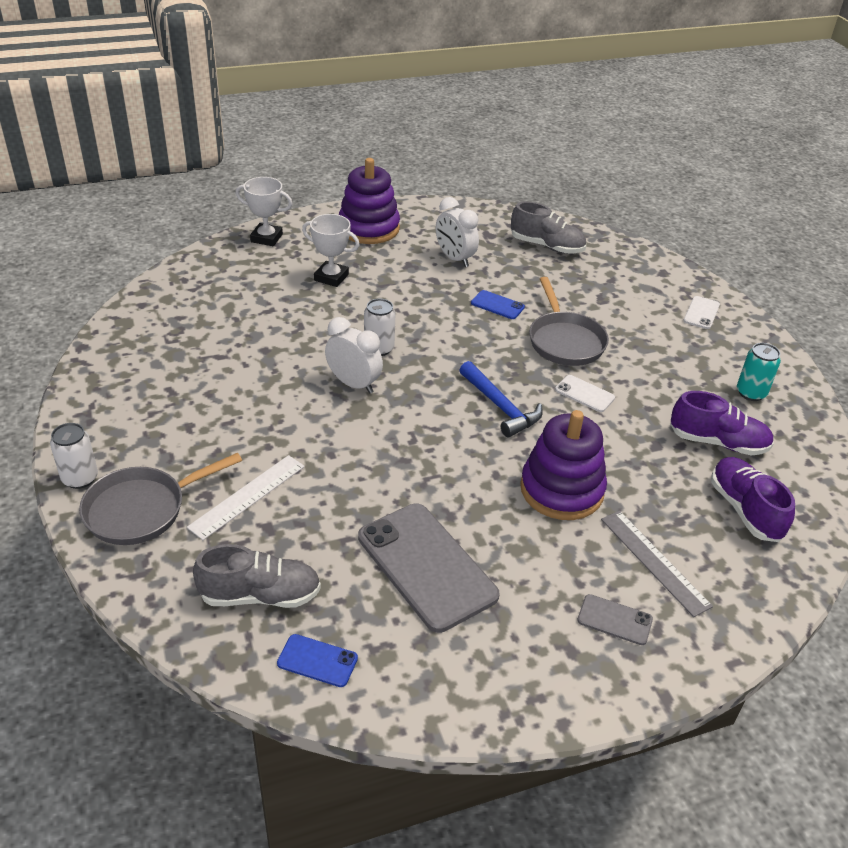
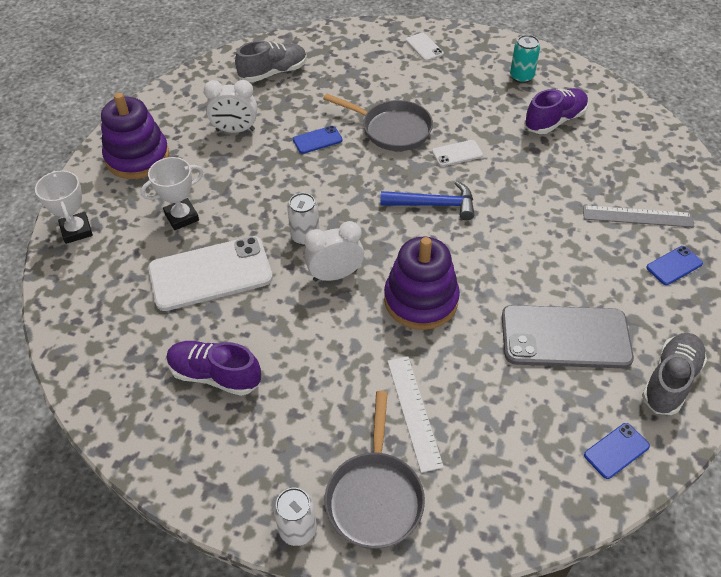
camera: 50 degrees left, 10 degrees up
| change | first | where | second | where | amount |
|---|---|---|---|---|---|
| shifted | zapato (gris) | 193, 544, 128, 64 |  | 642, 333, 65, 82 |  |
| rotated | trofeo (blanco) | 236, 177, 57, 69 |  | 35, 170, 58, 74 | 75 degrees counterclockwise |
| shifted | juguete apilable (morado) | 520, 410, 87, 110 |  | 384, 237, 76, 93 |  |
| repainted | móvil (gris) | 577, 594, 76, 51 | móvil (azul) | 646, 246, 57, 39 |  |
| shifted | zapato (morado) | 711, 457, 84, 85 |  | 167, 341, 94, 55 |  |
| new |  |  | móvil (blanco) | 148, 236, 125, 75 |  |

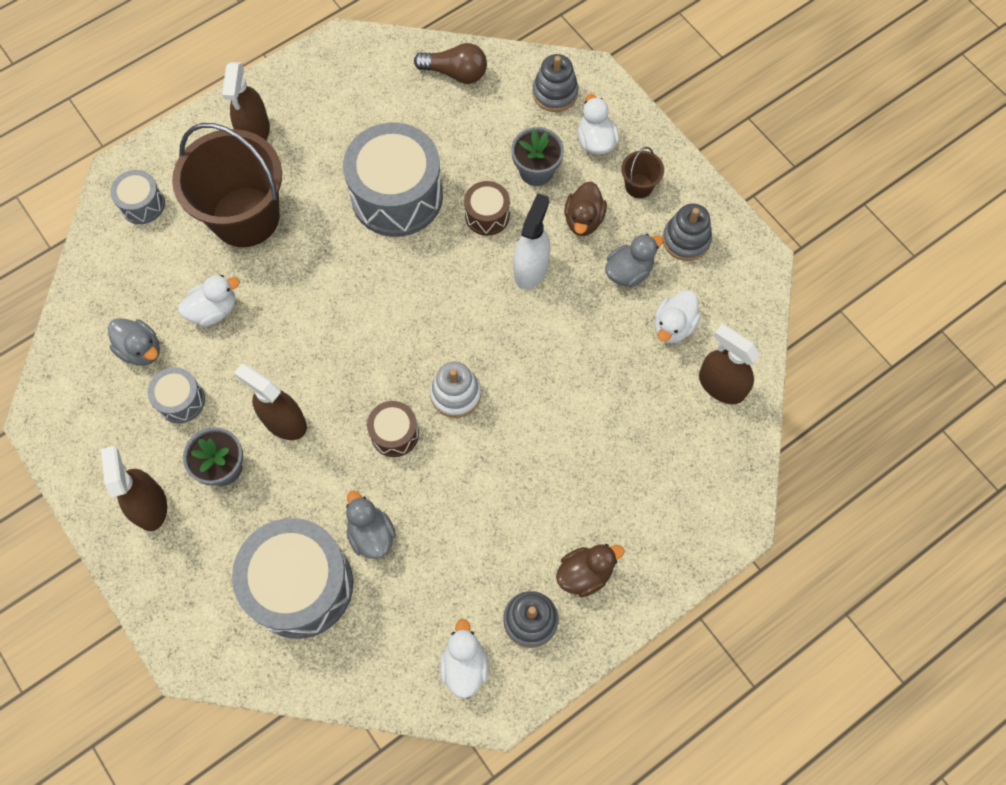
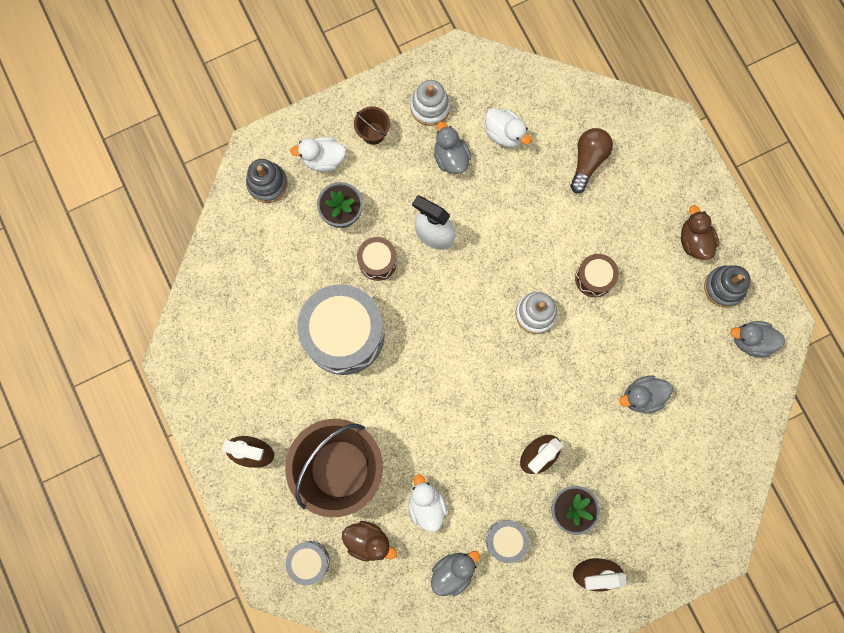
camera: 80 degrees left, 10 degrees up
| change | first | where | second | where | amount |
|---|---|---|---|---|---|
| gone | tambor (gris) | 232, 518, 121, 121 |  |  |  |
| shifted | tambor (marrón) | 367, 401, 52, 56 |  | 575, 254, 44, 43 |  |
| shifted | bombilla (marrón) | 414, 43, 73, 41 |  | 570, 128, 43, 65 |  |
| repainted | pato (blanco) | 440, 619, 48, 79 | pato (gris) | 731, 321, 54, 37 |  |
| shifted | pato (marrón) | 564, 181, 43, 55 |  | 342, 521, 55, 41 |  |
| repainted | juguete apilable (gris) | 662, 204, 50, 57 | juguete apilable (blanco) | 410, 80, 40, 46 |  |
| gone | pulverizador (marrón) | 699, 324, 61, 80 |  |  |  |

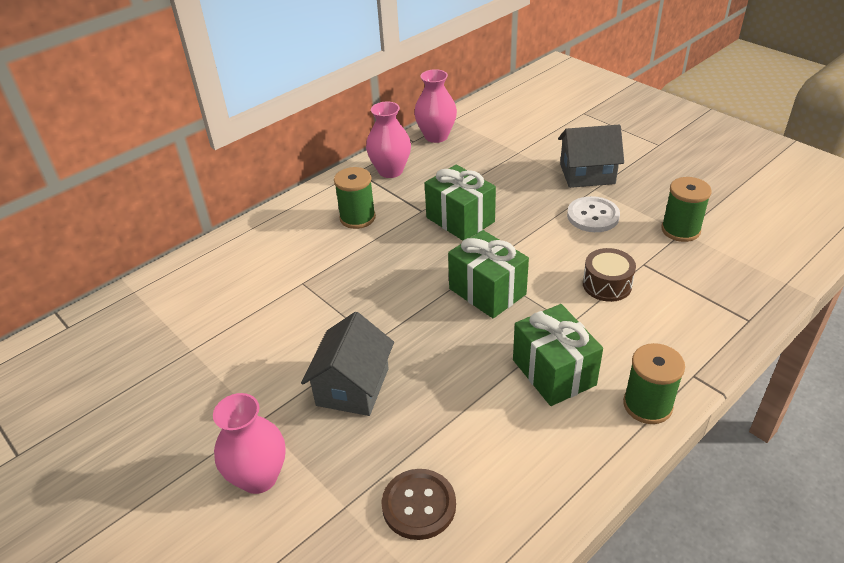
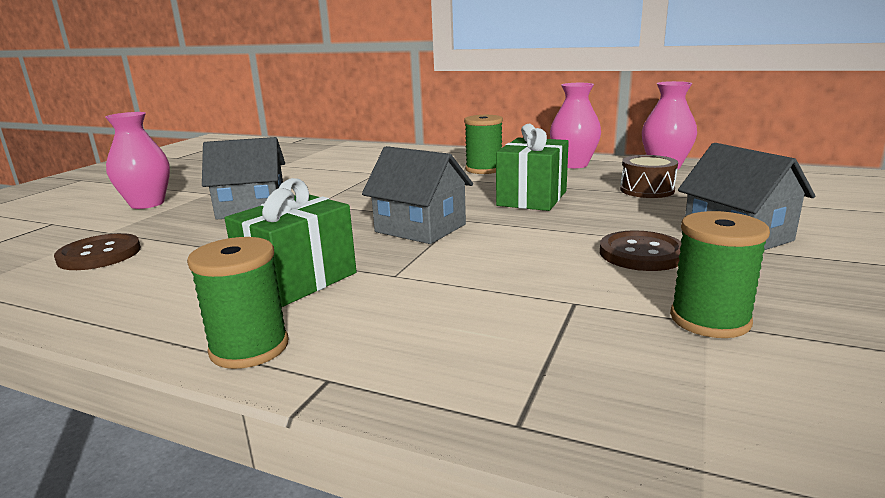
camera: 65 degrees right, 20 degrees down
| change | first | where | second | where | amount |
|---|---|---|---|---|---|
| swapped | regalo (verde) | 448, 230, 81, 88 | casa (gris) | 362, 146, 111, 98 |  |
| repainted | botón (blanco) | 567, 196, 53, 36 | botón (marrón) | 600, 230, 82, 41 |  |
| shifted | tambor (marrón) | 583, 248, 53, 54 |  | 620, 155, 58, 43 |  |

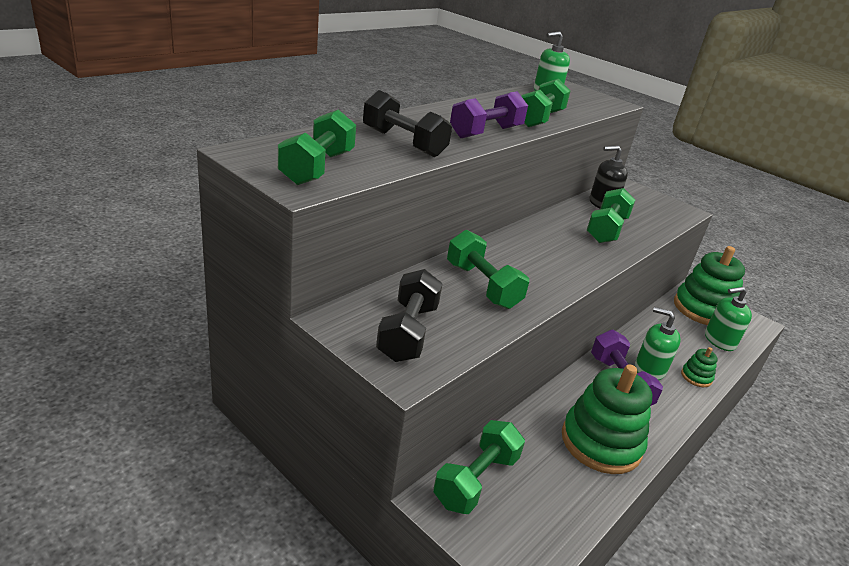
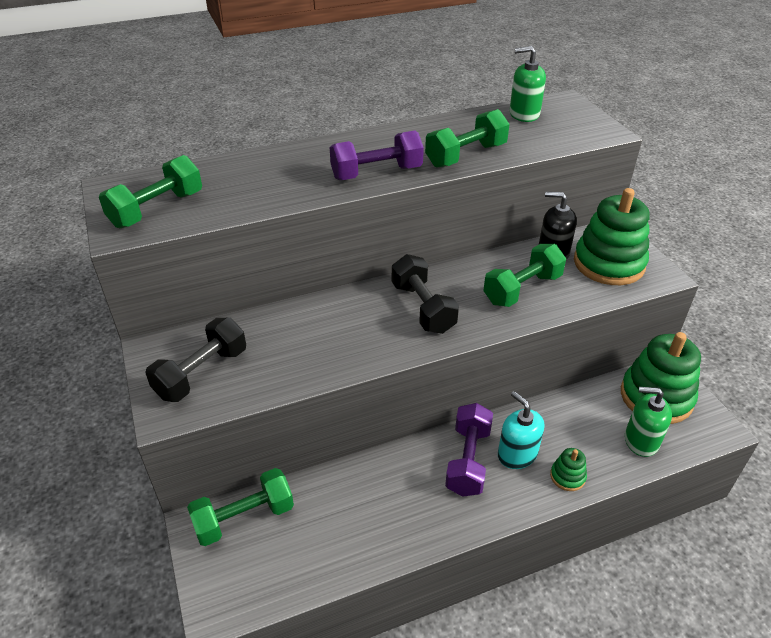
camera: 30 degrees right, 10 degrees up
| change | first | where | second | where | amount |
|---|---|---|---|---|---|
| shifted | mancuerna (negro) | 363, 90, 89, 67 |  | 392, 254, 67, 80 |  |
| gone | mancuerna (verde) | 447, 230, 82, 79 |  |  |  |
| shifted | juguete apilable (verde) | 562, 364, 90, 110 |  | 574, 188, 76, 97 |  |
| repainted | dispensador de jabón (verde) | 635, 307, 46, 73 | dispensador de jabón (turquesa) | 498, 391, 46, 78 |  |

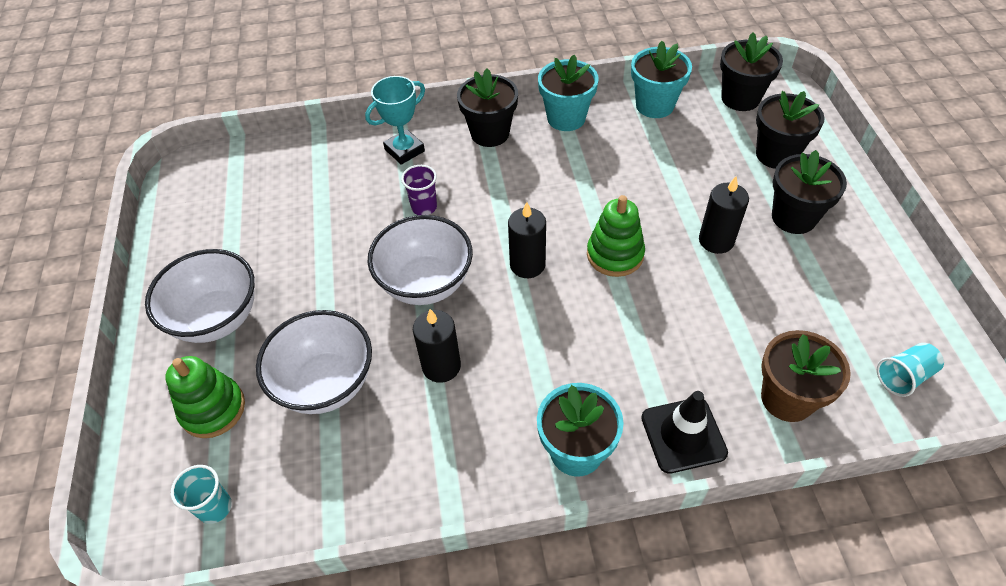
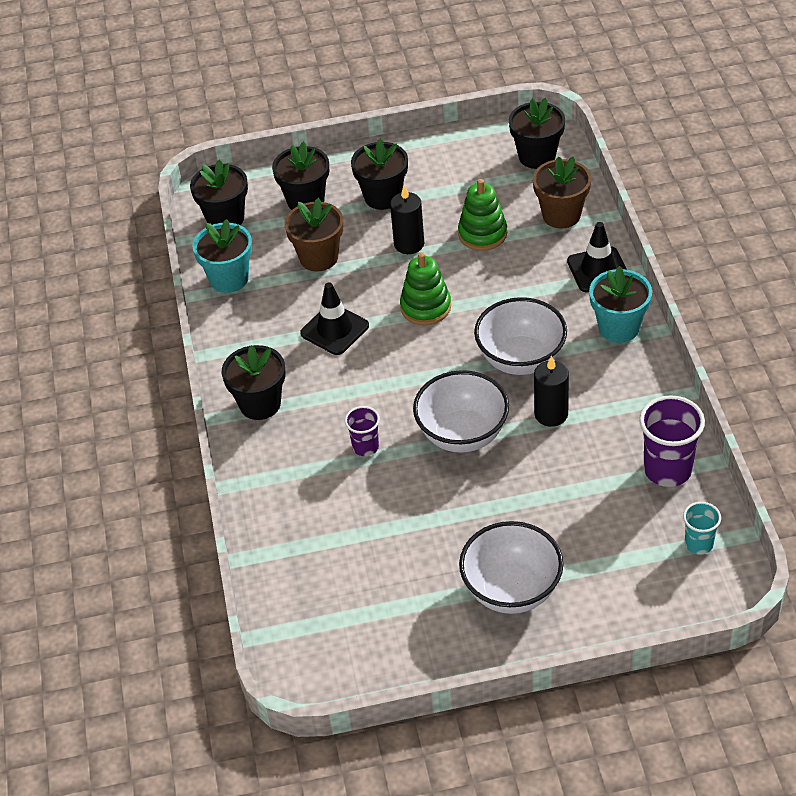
camera: 90 degrees left, 5 degrees down
| change | first | where | second | where | amount |
|---|---|---|---|---|---|
| shifted | juguete apilable (verde) | 165, 356, 80, 82 |  | 458, 179, 49, 72 |  |
| shifted | cuenco (blanco) | 256, 310, 116, 104 |  | 474, 297, 93, 78 |  |
| gone | trofeo (turquesa) | 365, 76, 60, 89 |  |  |  |
| gone | vela (negro) | 508, 202, 38, 76 |  |  |  |
| gone | maceta (turquesa) | 538, 54, 61, 77 |  |  |  |
| swapped | vaso (turquesa) | 877, 343, 67, 54 | maceta (negro) | 509, 98, 56, 71 |  |
| new |  |  | maceta (marrón) | 284, 198, 59, 74 |  |
| new |  |  | cono de tráfico (negro) | 300, 282, 69, 73 |  |
| new |  |  | vaso (morado) | 639, 395, 66, 92 |  |

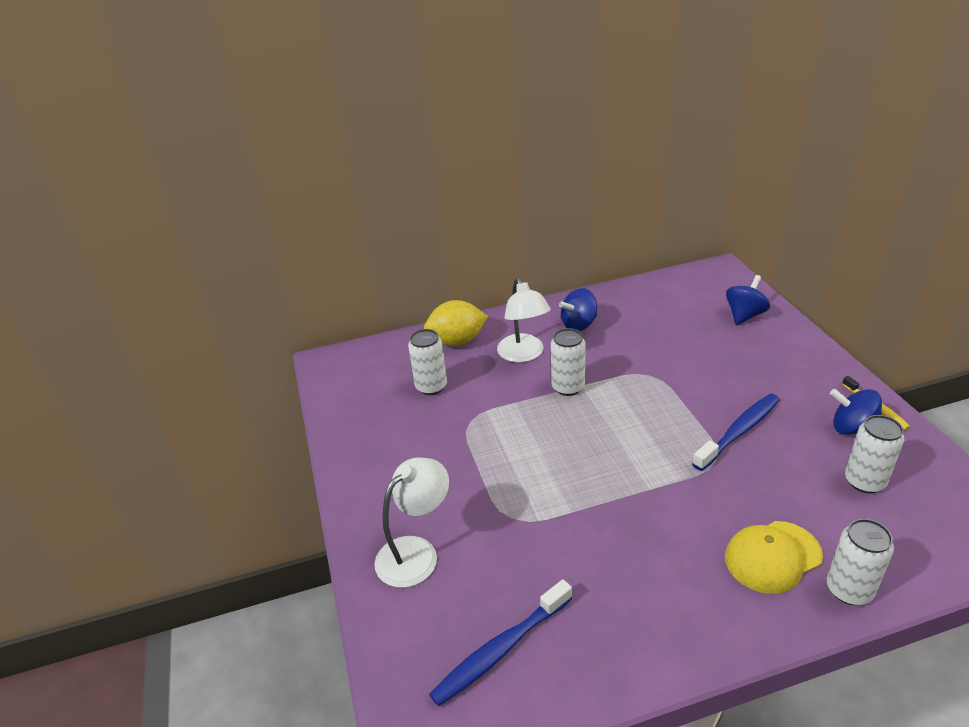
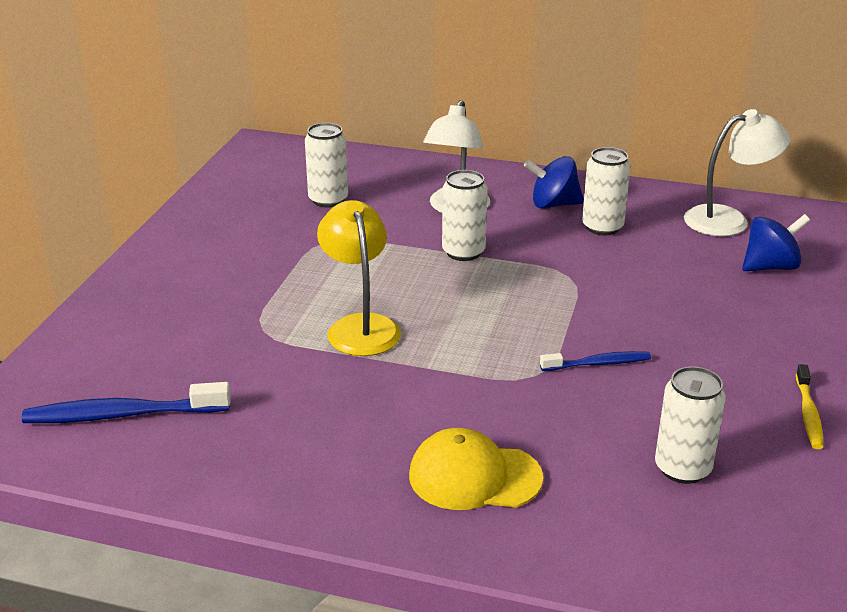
camera: 30 degrees right, 5 degrees down
| change | first | where | second | where | amount |
|---|---|---|---|---|---|
| shifted | lámpara (blanco) | 374, 457, 75, 131 |  | 684, 109, 106, 127 |  |
| gone | limón (amarillo) | 424, 300, 64, 46 |  |  |  |
| scaled | cepillo de dientes (azul) | 692, 394, 88, 77 |  | 540, 351, 111, 20 | x0.59 |
| shifted | lata (blanco) | 827, 519, 67, 86 |  | 582, 147, 49, 88 |  |
| gone | peonza (azul) | 830, 389, 52, 46 |  |  |  |
| new |  |  | lámpara (amarillo) | 317, 200, 84, 156 |  |

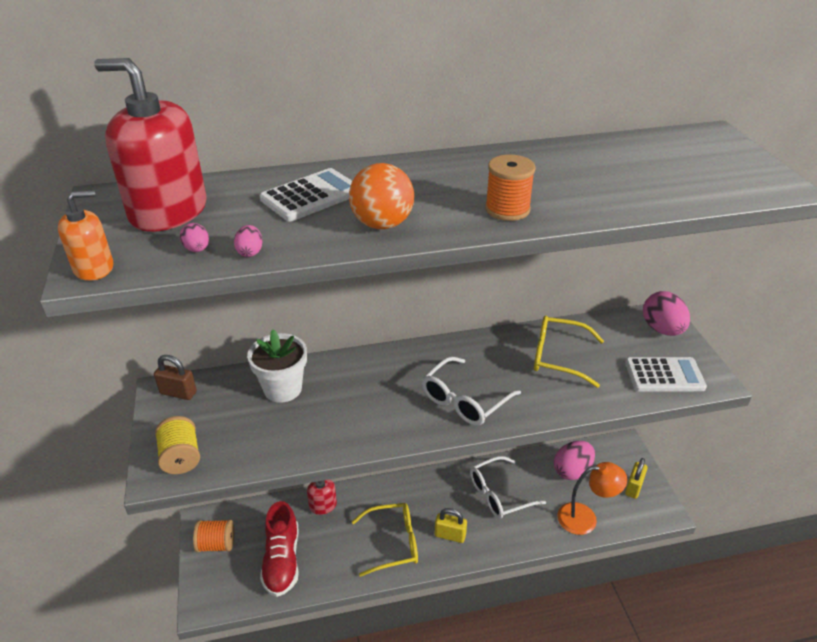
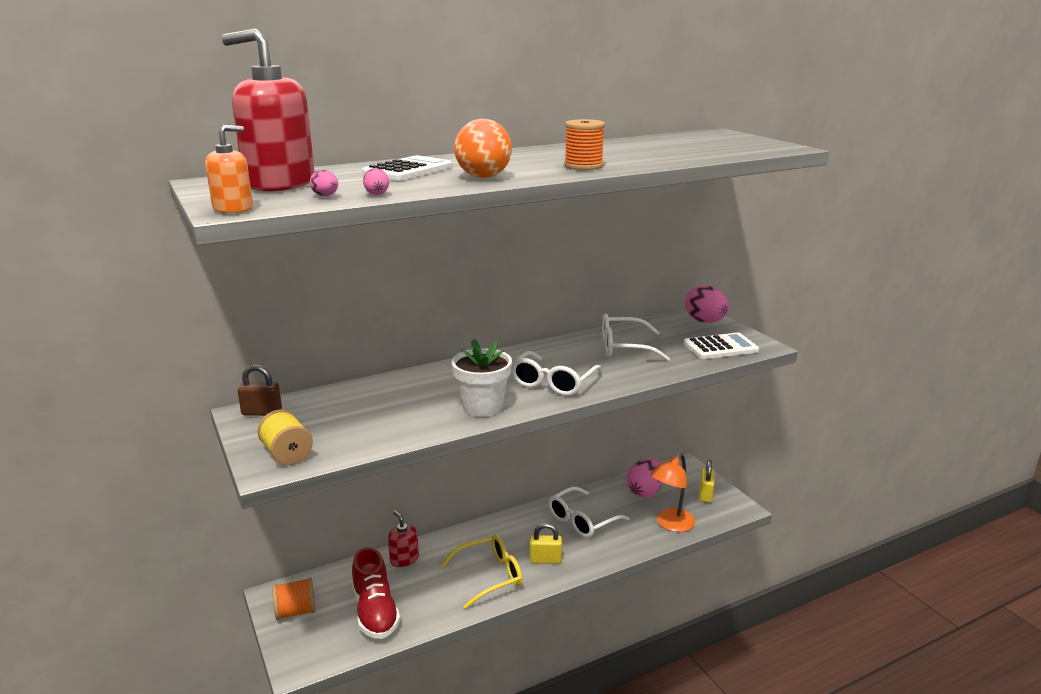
camera: 15 degrees left, 15 degrees down
| change | first | where | second | where | amount |
|---|---|---|---|---|---|
| shifted | maceta (blanco) | 247, 330, 60, 73 |  | 451, 339, 61, 78 |  |
| repainted | gafas (amarillo) | 534, 316, 70, 72 | gafas (blanco) | 602, 313, 68, 48 |  |
| rotated | lámpara (naranja) | 557, 462, 70, 73 |  | 650, 453, 46, 79 | 150 degrees clockwise |

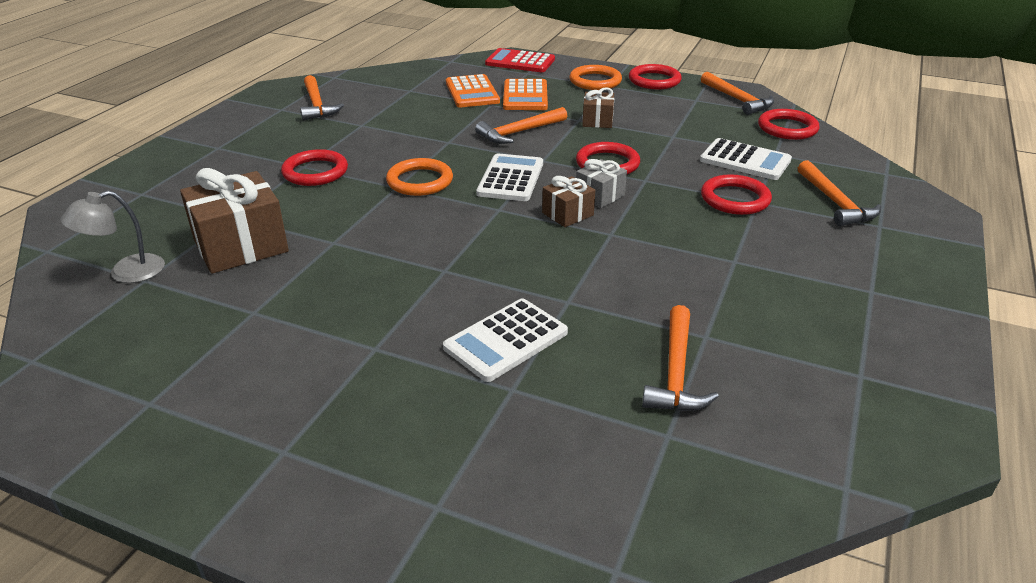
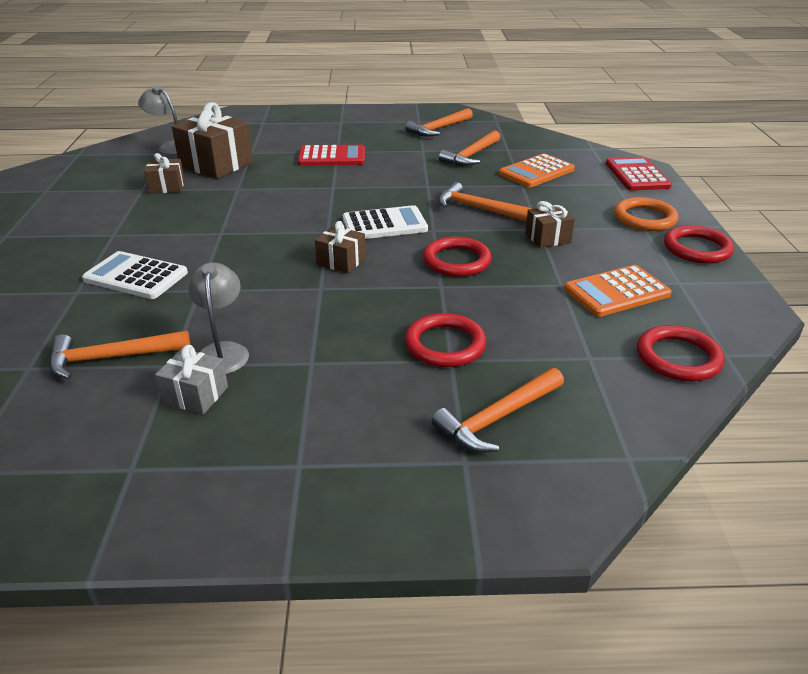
camera: 65 degrees right, 0 degrees up
| change | first | where | second | where | amount |
|---|---|---|---|---|---|
| swapped | anillo (rojo) | 281, 149, 67, 37 | calculadora (rojo) | 298, 145, 67, 21 |  |
| gone | anillo (naranja) | 386, 158, 67, 38 |  |  |  |
| shifted | calculadora (naranja) | 503, 79, 45, 31 |  | 564, 265, 108, 52 |  |
| shifted | regalo (gris) | 576, 159, 51, 49 |  | 155, 345, 73, 69 |  |
| gone | calculadora (blanco) | 700, 138, 92, 42 |  |  |  |
| shifted | martillo (naranja) | 701, 72, 73, 43 |  | 439, 130, 61, 36 |  |
| new |  |  | regalo (marrón) | 144, 153, 41, 41 |  |
| new |  |  | lámpara (gris) | 188, 262, 61, 112 |  |

